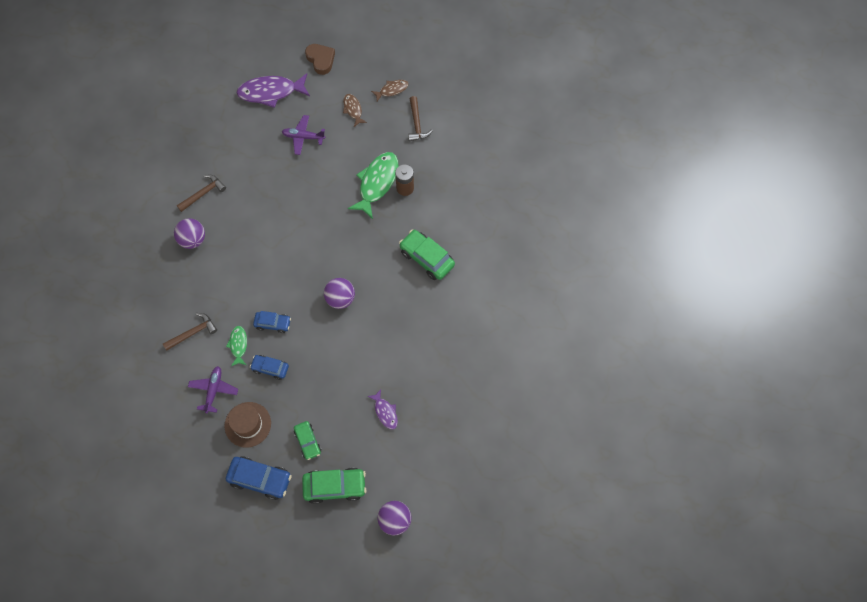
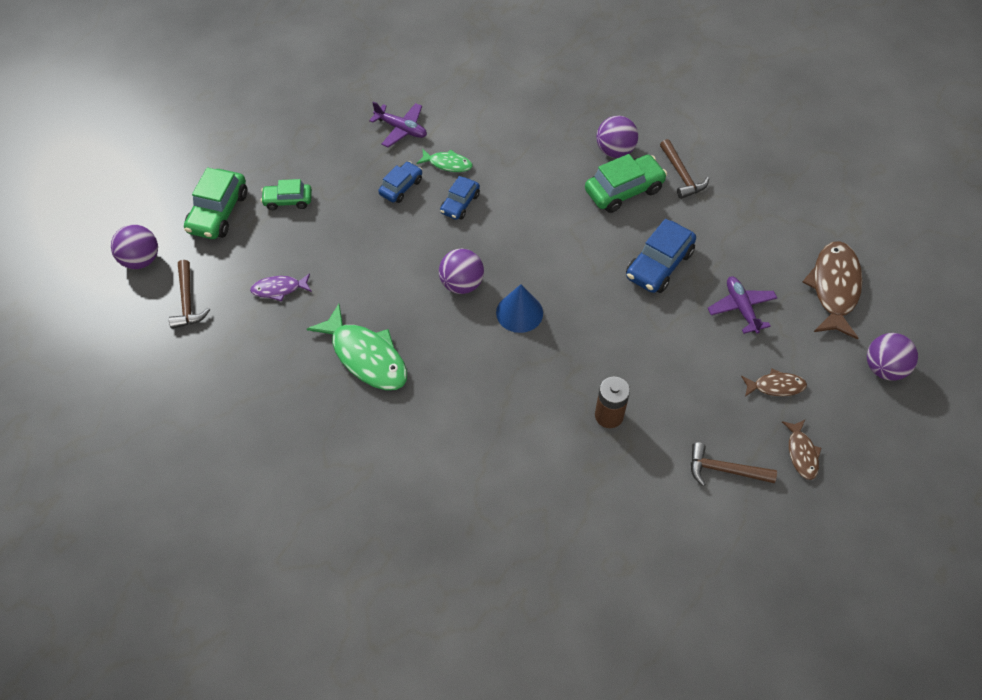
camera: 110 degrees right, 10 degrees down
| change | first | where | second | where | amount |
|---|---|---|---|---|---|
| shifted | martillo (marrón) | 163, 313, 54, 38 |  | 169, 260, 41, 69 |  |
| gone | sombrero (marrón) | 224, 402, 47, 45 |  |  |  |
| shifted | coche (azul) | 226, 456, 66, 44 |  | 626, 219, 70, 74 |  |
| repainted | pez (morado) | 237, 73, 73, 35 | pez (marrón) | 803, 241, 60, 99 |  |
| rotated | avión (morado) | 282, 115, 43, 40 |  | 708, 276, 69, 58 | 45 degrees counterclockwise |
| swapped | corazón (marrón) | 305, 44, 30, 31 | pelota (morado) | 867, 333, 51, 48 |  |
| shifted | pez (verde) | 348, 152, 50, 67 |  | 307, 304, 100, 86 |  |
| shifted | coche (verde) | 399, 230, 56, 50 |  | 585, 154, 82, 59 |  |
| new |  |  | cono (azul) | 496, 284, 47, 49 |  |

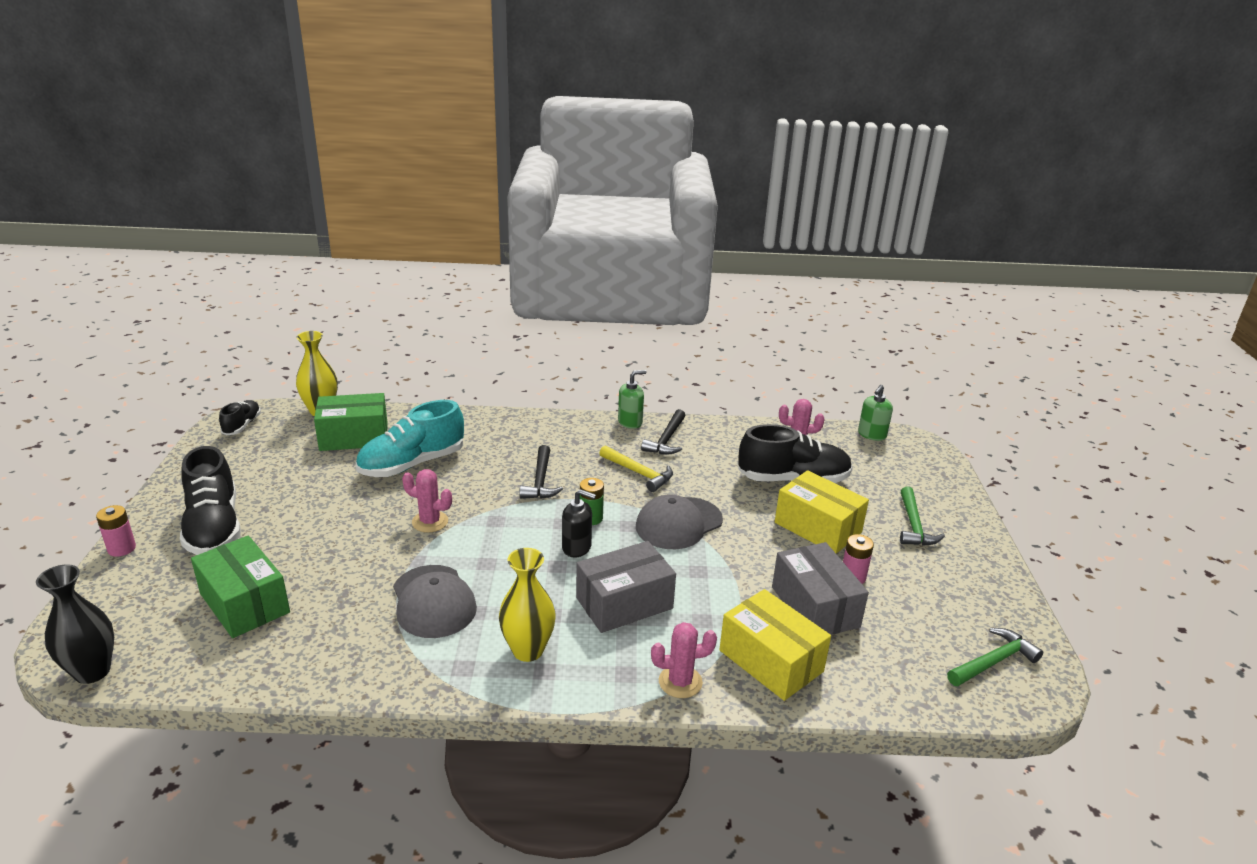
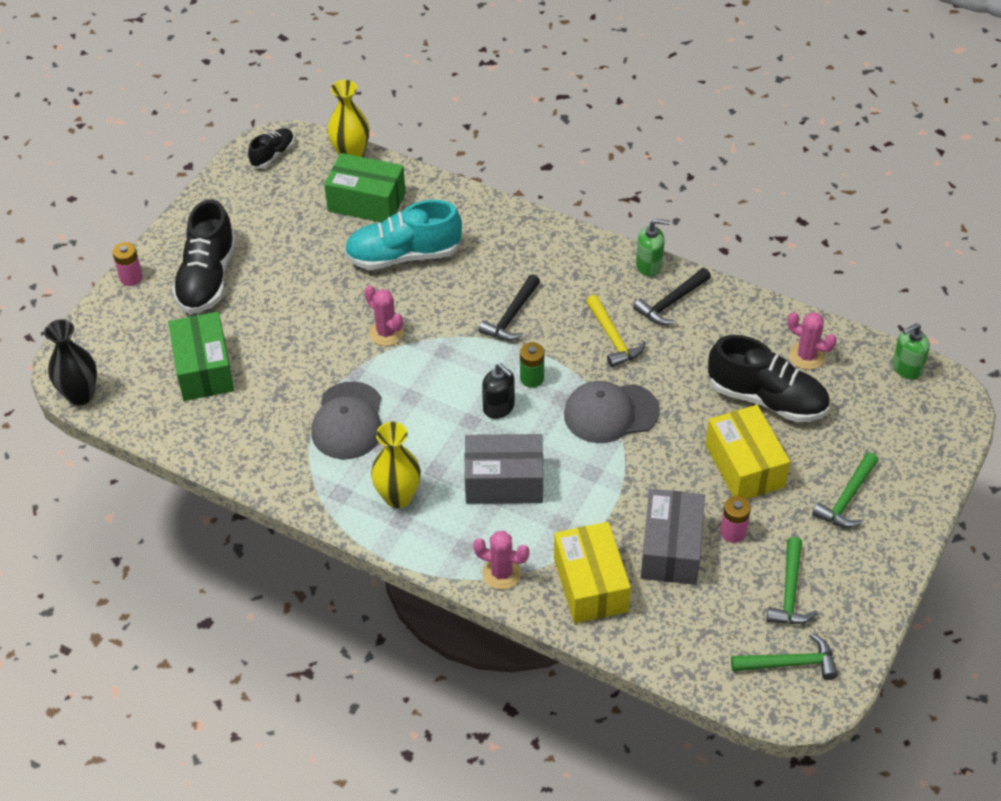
camera: 30 degrees right, 20 degrees up
| change | first | where | second | where | amount |
|---|---|---|---|---|---|
| new |  |  | martillo (verde) | 766, 537, 52, 87 |  |

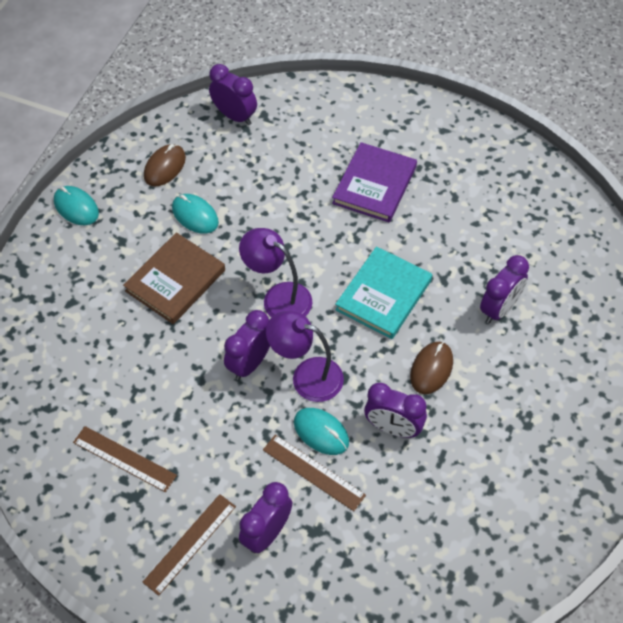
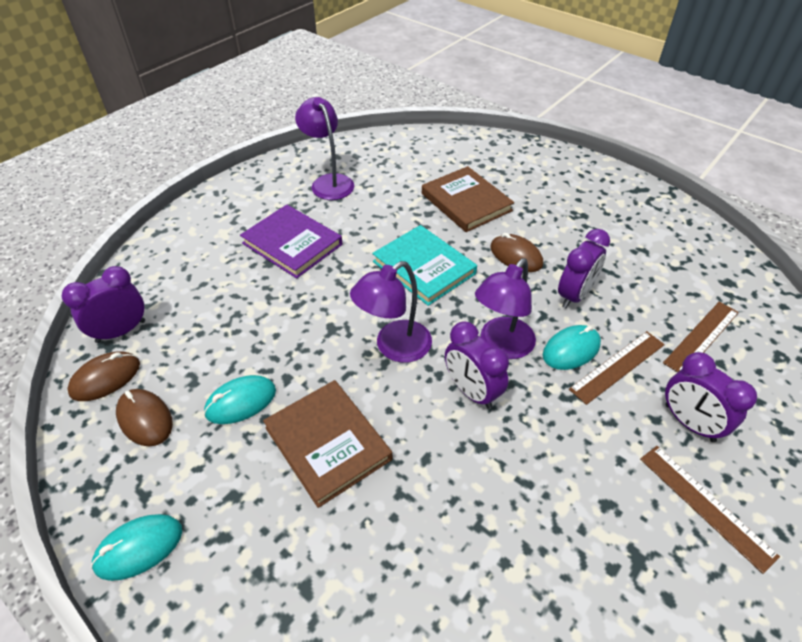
camera: 75 degrees left, 10 degrees down
| change | first | where | second | where | amount |
|---|---|---|---|---|---|
| shifted | regla (marrón) | 73, 426, 104, 66 |  | 663, 302, 76, 70 |  |
| swapped | despertador (morado) | 480, 255, 49, 68 | libro (marrón) | 422, 166, 92, 66 |  |
| new |  |  | ratón (marrón) | 67, 351, 73, 50 |  |
| new |  |  | lámpara (morado) | 295, 97, 59, 103 |  |

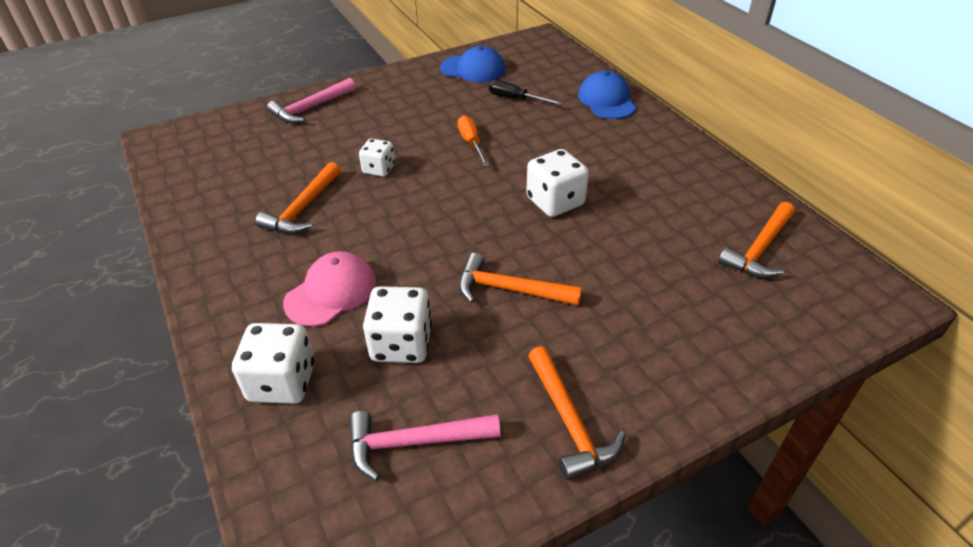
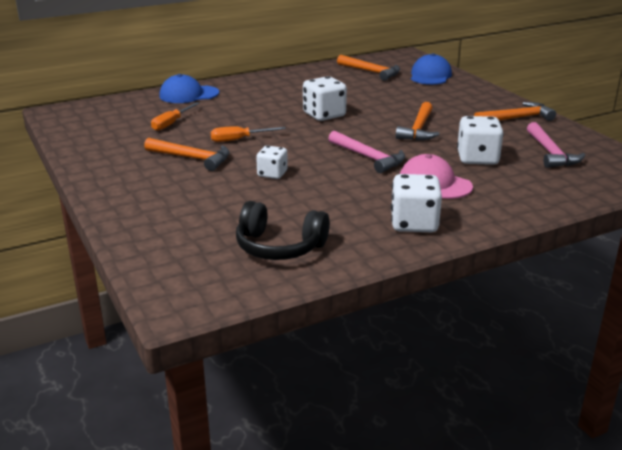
camera: 90 degrees left, 15 degrees down
| change | first | where | second | where | amount |
|---|---|---|---|---|---|
| shifted | dado (blanco) | 232, 323, 83, 81 |  | 391, 174, 51, 58 |  |
| shifted | martillo (naranja) | 256, 162, 85, 72 |  | 144, 138, 85, 33 |  |
| shifted | martillo (rosa) | 267, 78, 89, 45 |  | 328, 131, 77, 42 |  |
| shifted | gorra (azul) | 440, 46, 65, 36 |  | 411, 53, 41, 32 |  |
| repainted | destornillador (negro) | 489, 80, 73, 25 | destornillador (naranja) | 151, 102, 49, 29 |  |
| new |  |  | auriculares (negro) | 236, 201, 94, 59 |  |

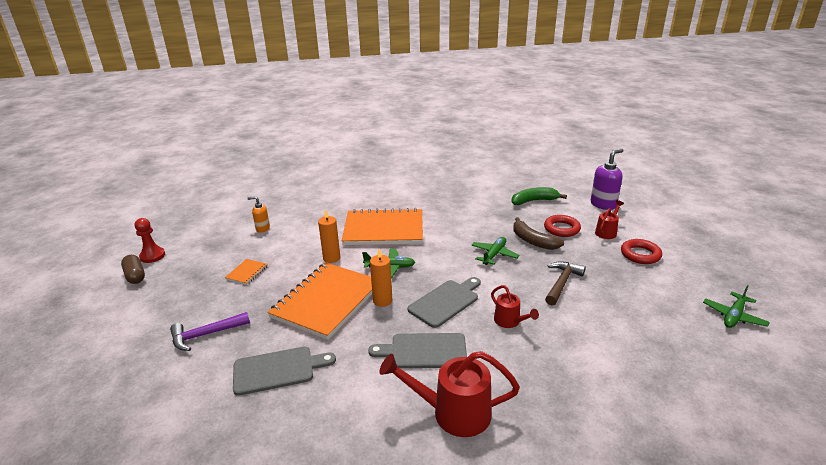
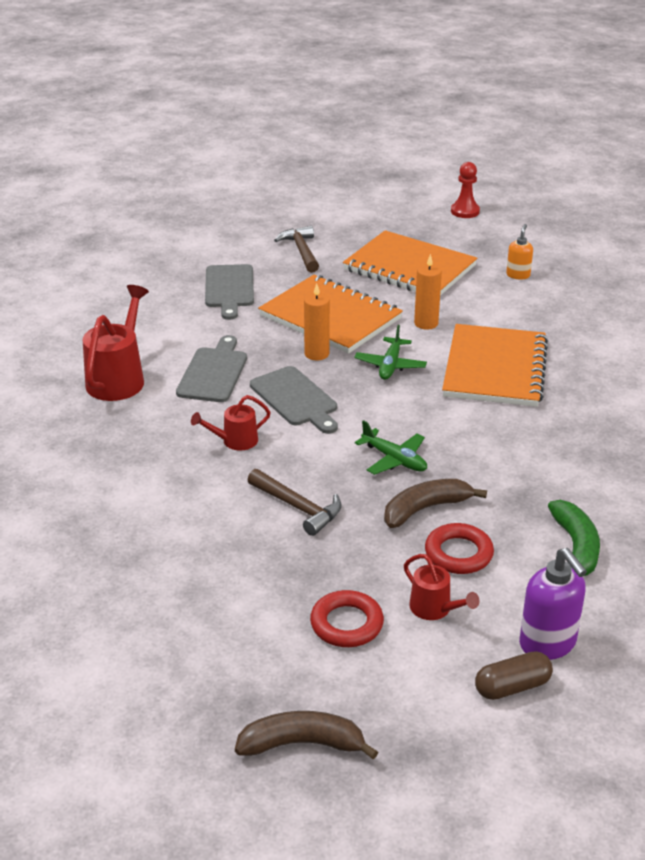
camera: 100 degrees right, 5 degrees up
| change | first | where | second | where | amount |
|---|---|---|---|---|---|
| shifted | cápsula (marrón) | 121, 255, 24, 29 |  | 475, 651, 78, 49 |  |
| repainted | martillo (morado) | 170, 312, 80, 39 | martillo (marrón) | 274, 226, 45, 47 |  |
| scaled | cuaderno (naranja) | 225, 259, 43, 26 |  | 343, 230, 134, 66 | x2.49 |
| gone | avión (verde) | 703, 285, 67, 43 |  |  |  |
| new |  |  | plátano (marrón) | 235, 711, 143, 48 |  |

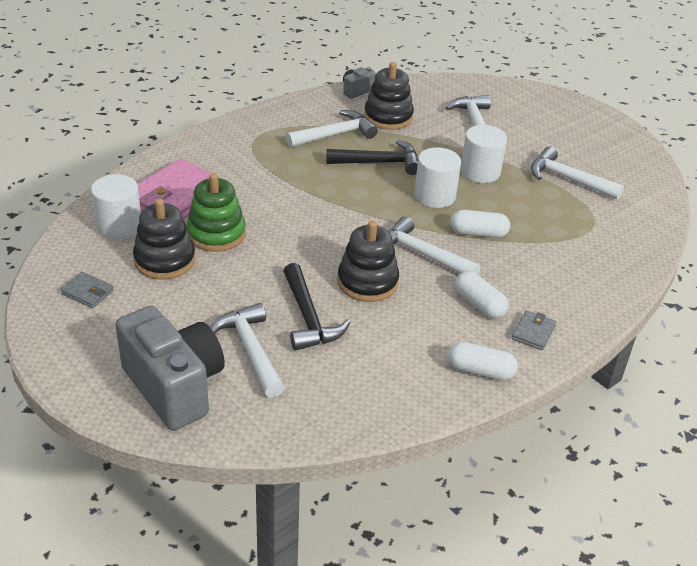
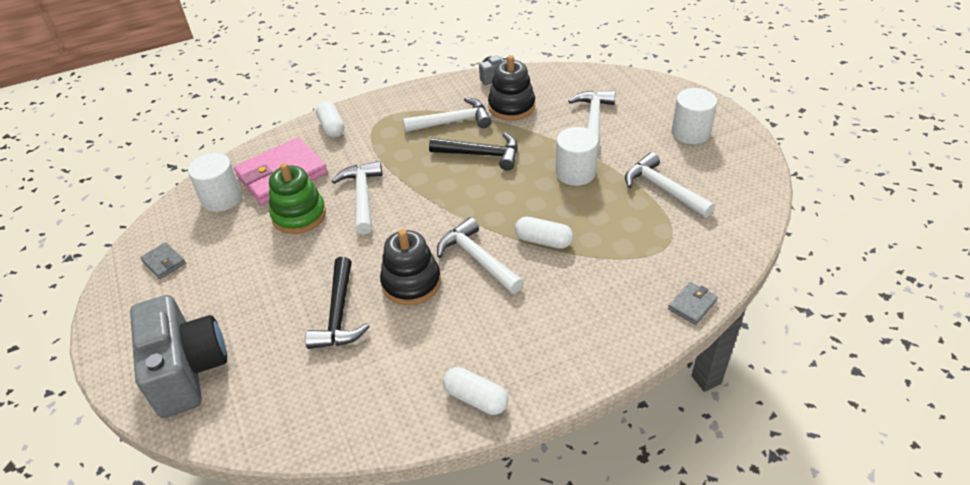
camera: 20 degrees right, 5 degrees up
| change | first | where | second | where | amount |
|---|---|---|---|---|---|
| gone | juguete apilable (negro) | 133, 199, 62, 80 |  |  |  |
| shifted | martillo (blanco) | 210, 303, 75, 95 |  | 332, 161, 50, 73 |  |
| shifted | cilindro (blanco) | 414, 147, 47, 61 |  | 671, 88, 46, 56 |  |
| shifted | cápsula (blanco) | 455, 271, 54, 47 |  | 316, 101, 28, 37 |  |
| shifted | cartera (gris) | 512, 310, 44, 40 |  | 668, 282, 50, 43 |  |

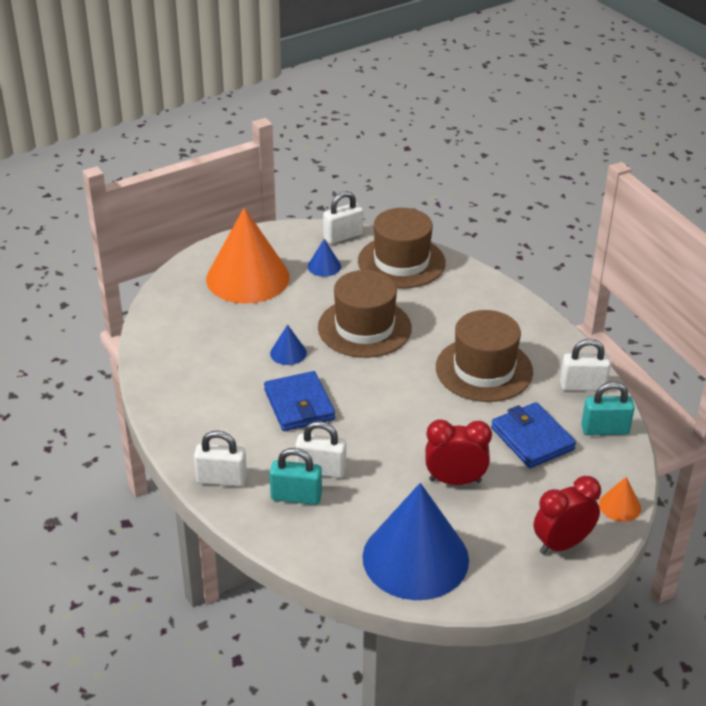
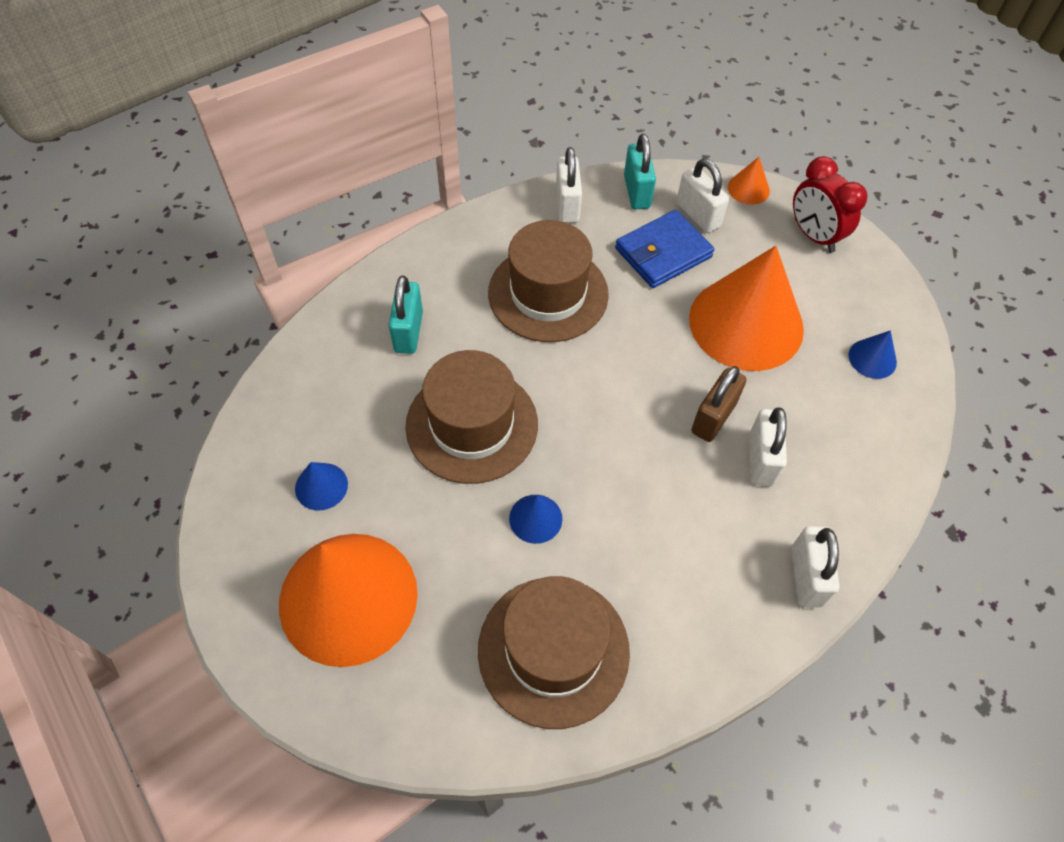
camera: 95 degrees left, 20 degrees up
| change | first | where | second | where | amount |
|---|---|---|---|---|---|
| gone | cartera (azul) | 264, 371, 71, 60 |  |  |  |
| shifted | candado (turquesa) | 270, 448, 52, 57 |  | 389, 276, 34, 78 |  |
| shifted | candado (blanco) | 323, 191, 40, 53 |  | 676, 158, 53, 75 |  |
| shifted | sombrero (marrón) | 358, 208, 88, 80 |  | 478, 576, 152, 153 |  |
| scaled | cono (azul) | 362, 483, 107, 117 |  | 849, 330, 48, 49 | x0.41 |
| swapped | despertador (rojo) | 425, 419, 67, 66 | cono (naranja) | 689, 246, 115, 125 |  |
| new |  |  | candado (marrón) | 691, 366, 56, 76 |  |

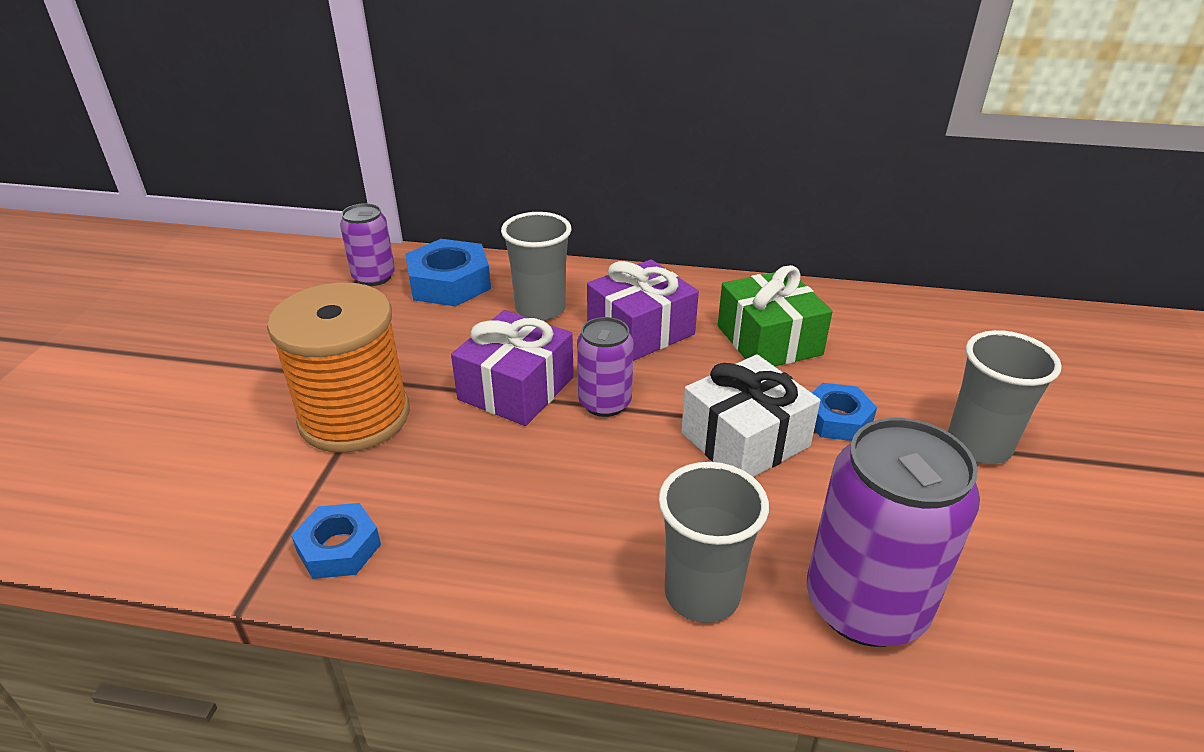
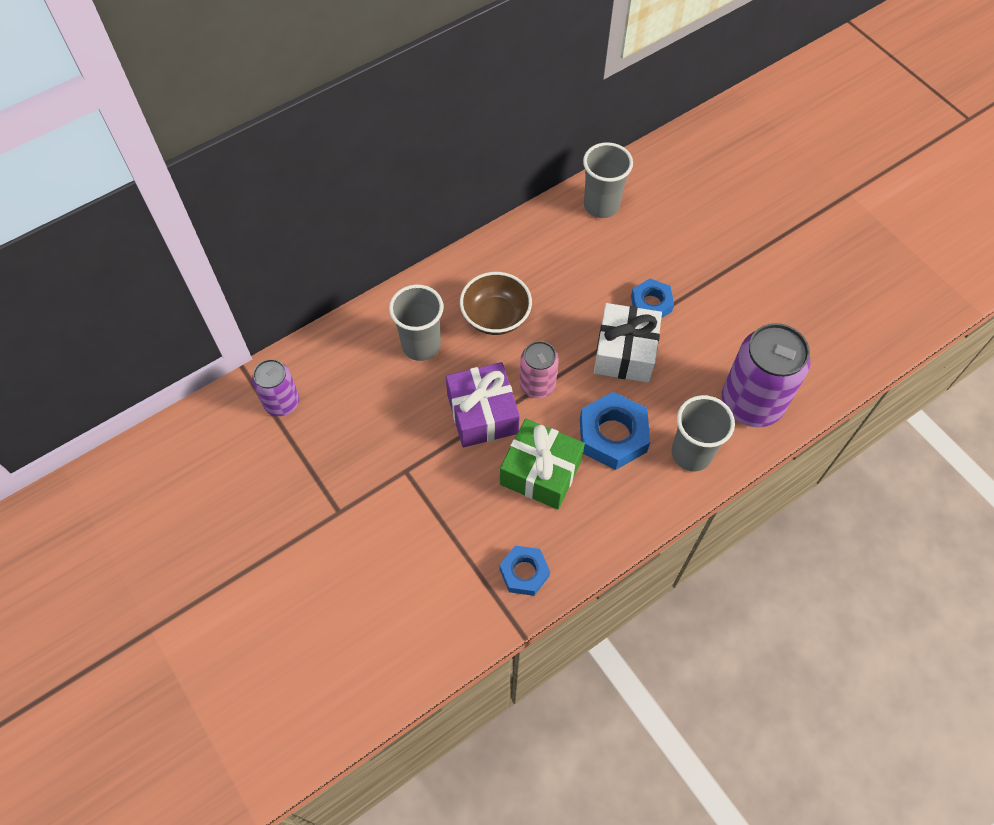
camera: 45 degrees left, 25 degrees up
| change | first | where | second | where | amount |
|---|---|---|---|---|---|
| gone | carrete (naranja) | 267, 282, 143, 171 |  |  |  |
| shifted | tuerca (azul) | 405, 239, 86, 67 |  | 580, 392, 70, 78 |  |
| repainted | lata (morado) | 577, 317, 57, 100 | lata (rosa) | 520, 341, 39, 57 |  |
| swapped | regalo (morado) | 587, 259, 112, 102 | cuenco (marrón) | 460, 272, 72, 63 |  |
| shifted | regalo (verde) | 718, 265, 115, 101 |  | 500, 419, 85, 90 |  |
| shifted | vaso (gris) | 948, 330, 114, 134 |  | 583, 142, 50, 76 |  |

